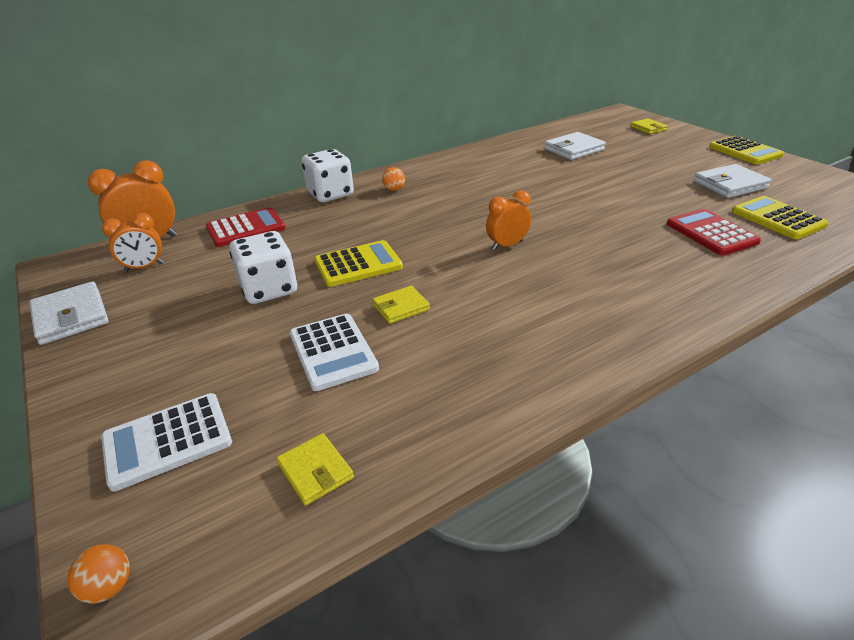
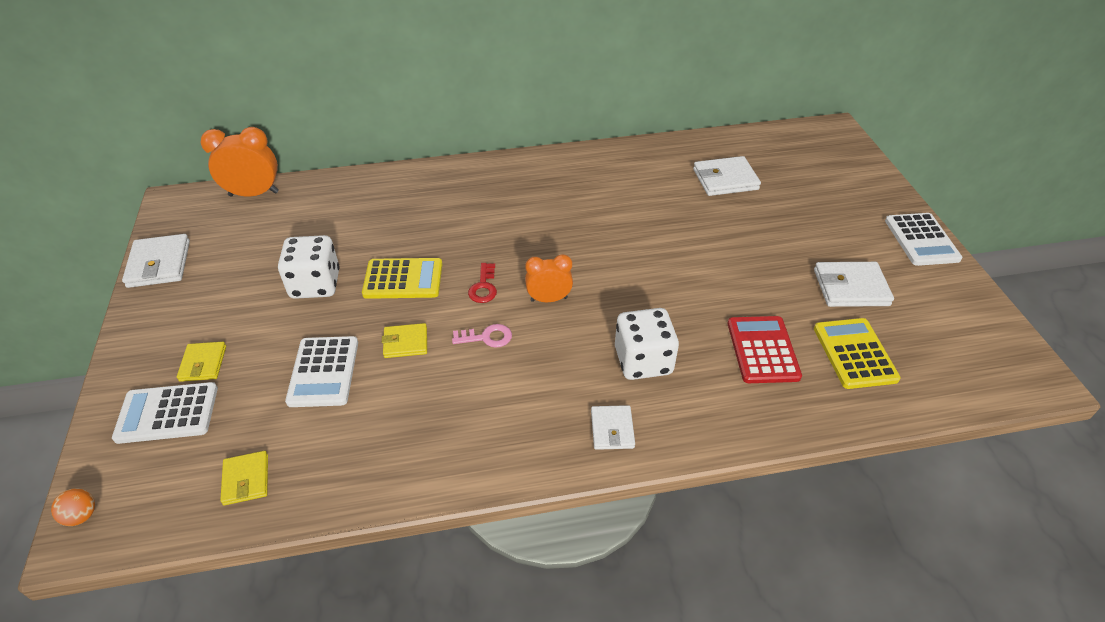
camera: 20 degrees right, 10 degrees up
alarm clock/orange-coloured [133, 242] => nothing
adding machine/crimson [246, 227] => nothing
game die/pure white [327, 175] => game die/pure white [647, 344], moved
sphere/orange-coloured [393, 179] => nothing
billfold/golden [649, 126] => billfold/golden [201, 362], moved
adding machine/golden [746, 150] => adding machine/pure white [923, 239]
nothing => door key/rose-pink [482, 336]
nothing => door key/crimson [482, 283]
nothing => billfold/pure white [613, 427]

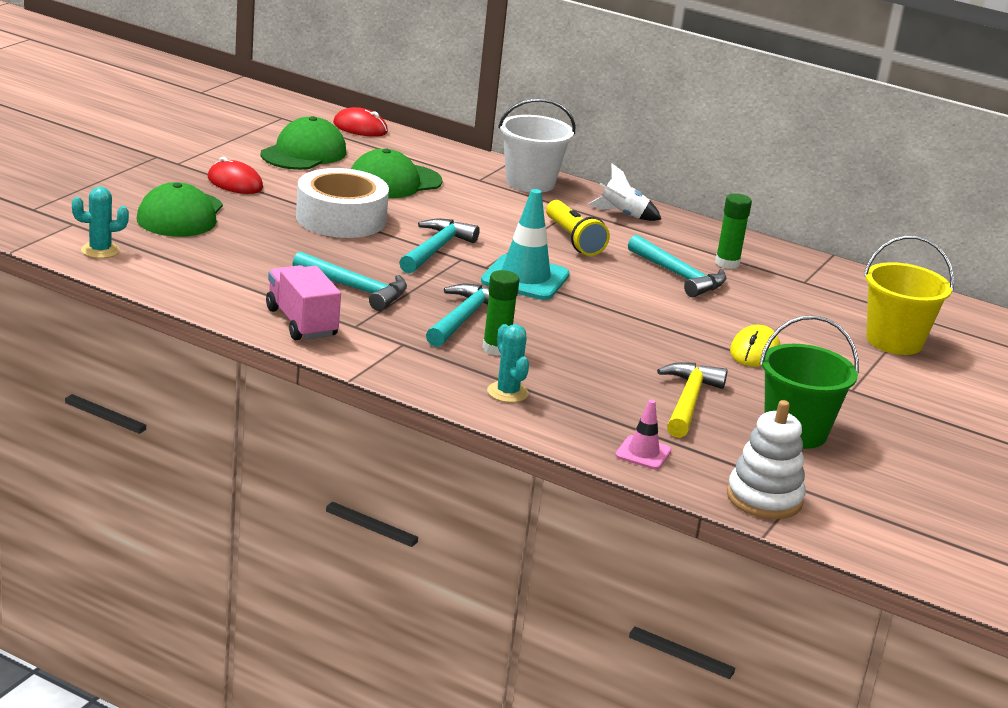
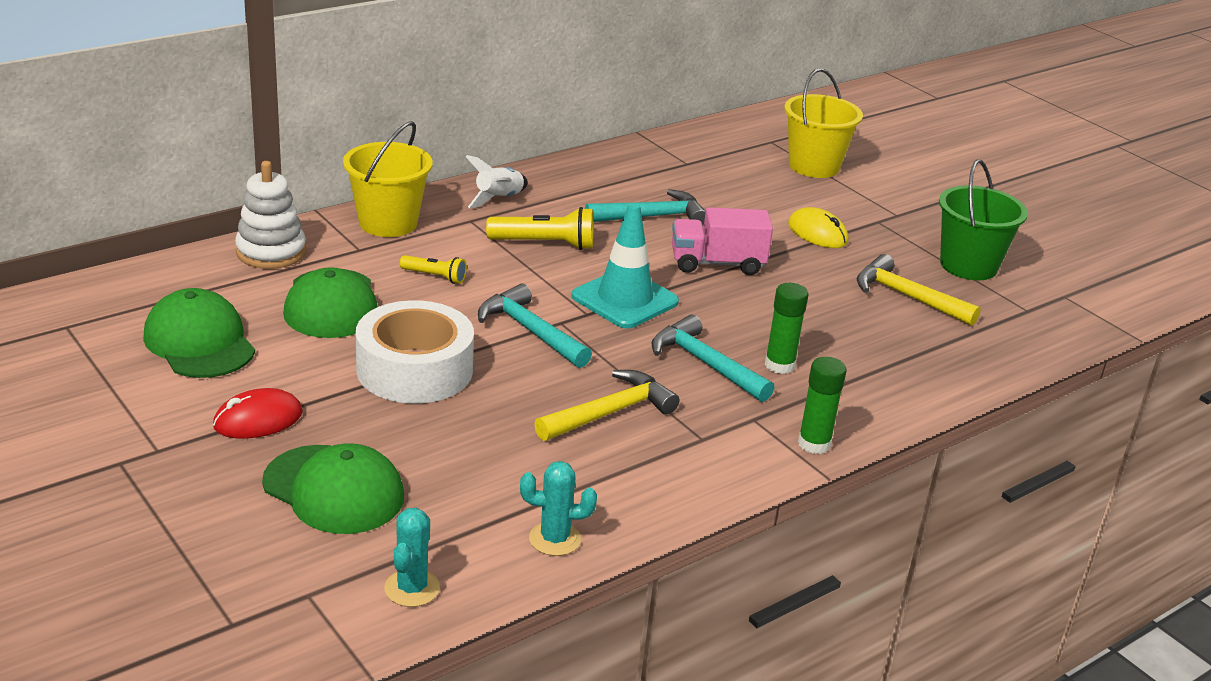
camera: 65 degrees left, 5 degrees up
toy truck/rose-pink [303, 302] => toy truck/rose-pink [722, 241], moved
claw hammer/aqua [349, 281] => claw hammer/golden [606, 405]
computer mouse/crimson [360, 122] => nothing
prickly plant/aqua [508, 363] => prickly plant/aqua [558, 508], moved
pail/pure white [536, 145] => pail/golden [388, 179]
traffic cone/rose-pink [643, 434] => nothing
glue stick/emerald [733, 231] => glue stick/emerald [822, 405], moved
ring stacker/pure white [766, 459] => ring stacker/pure white [270, 215], moved
nothing => flashlight/golden [433, 269]

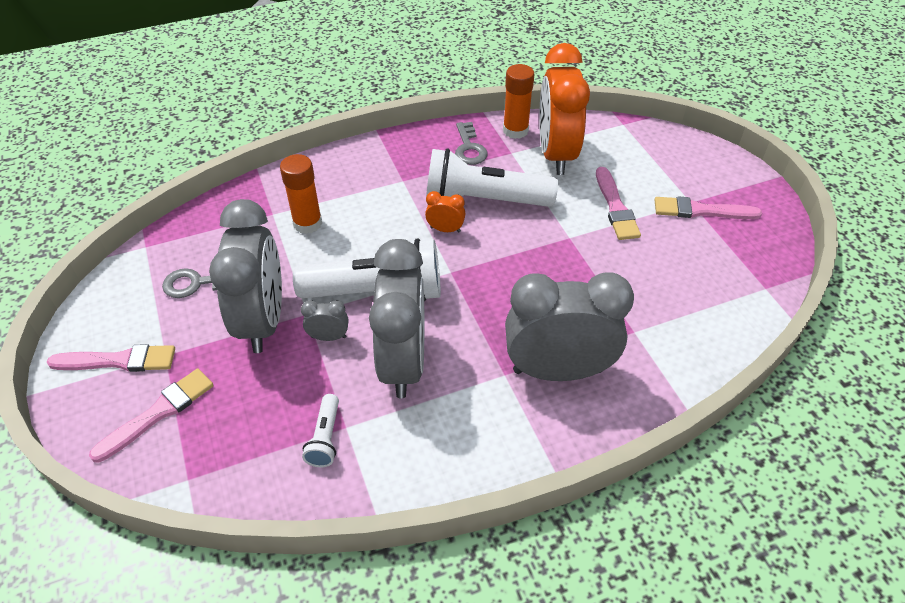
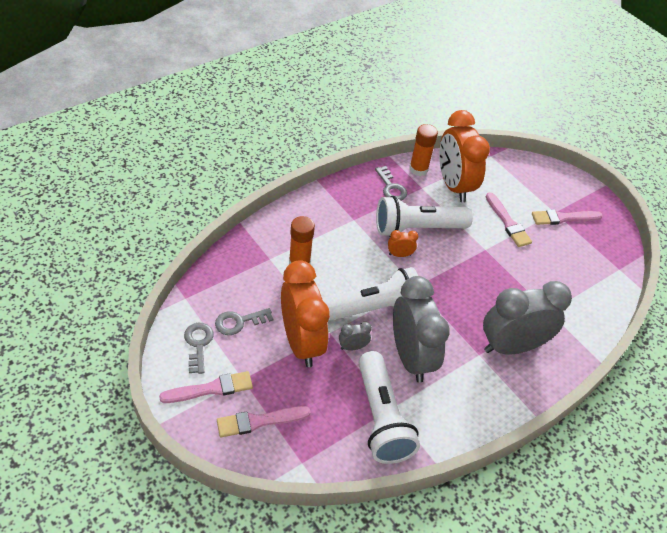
camera: 20 degrees left, 0 degrees up
paintbrush/rose-pink [151, 416] => paintbrush/rose-pink [264, 421], 135 degrees counterclockwise
alarm clock/grey [245, 276] => alarm clock/orange-coloured [305, 313]
flashlight/pure white [320, 430] => flashlight/pure white [389, 407], x2.20
nothing => door key/grey [199, 348]

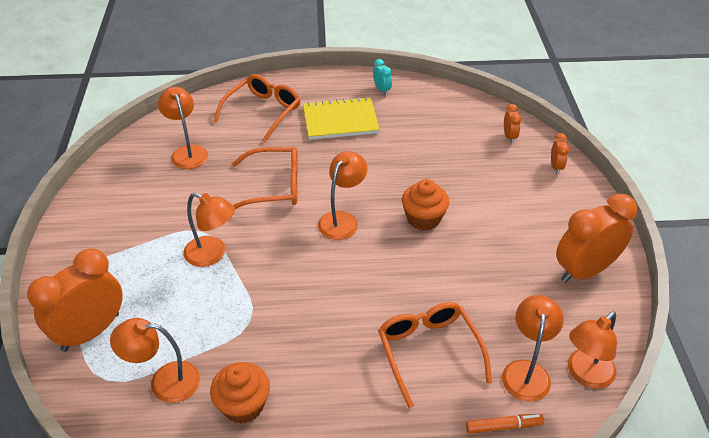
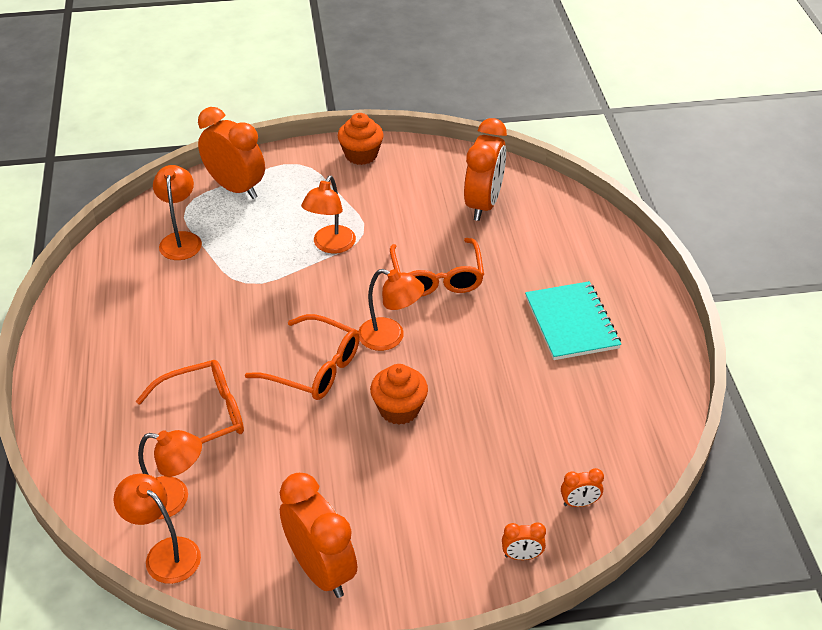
camera: 85 degrees right, 0 degrees up
reading lamp/orange-coloured [183, 128] => alarm clock/orange-coloured [485, 169]
muffin/orange-coloured [240, 393] => muffin/orange-coloured [361, 139], moved
spectacles/orange-coloured [257, 108] => spectacles/orange-coloured [302, 357], moved
notepad/golden [341, 118] => notepad/aqua [573, 320]
alarm clock/aqua [382, 77] => nothing
marker pen/orange-coloured [505, 424] => nothing

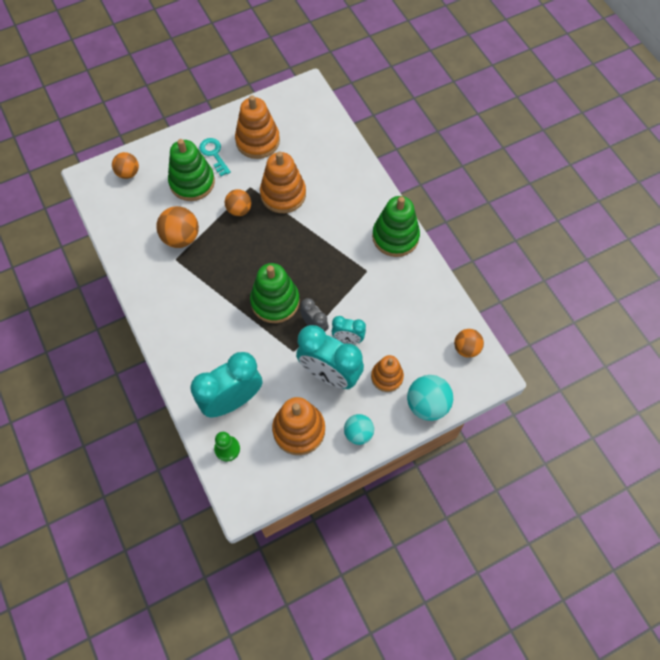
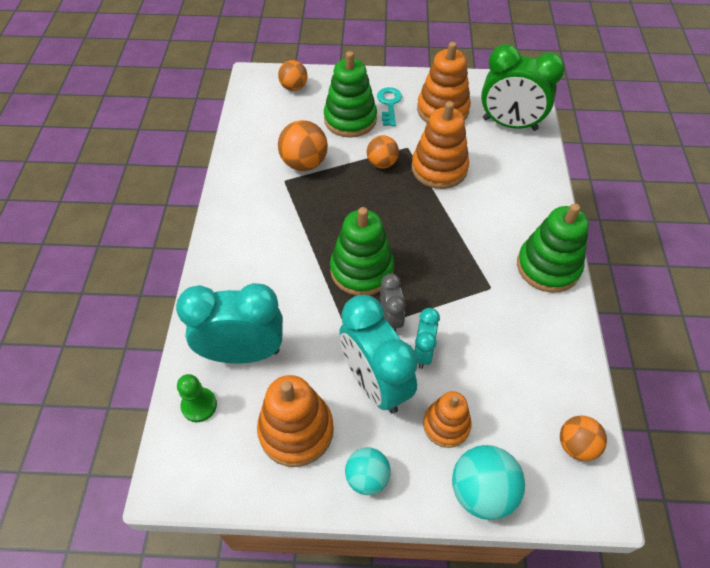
camera: 30 degrees right, 10 degrees down
alarm clock/aqua [348, 329] => alarm clock/aqua [427, 338], 120 degrees counterclockwise
nothing => alarm clock/emerald [523, 87]

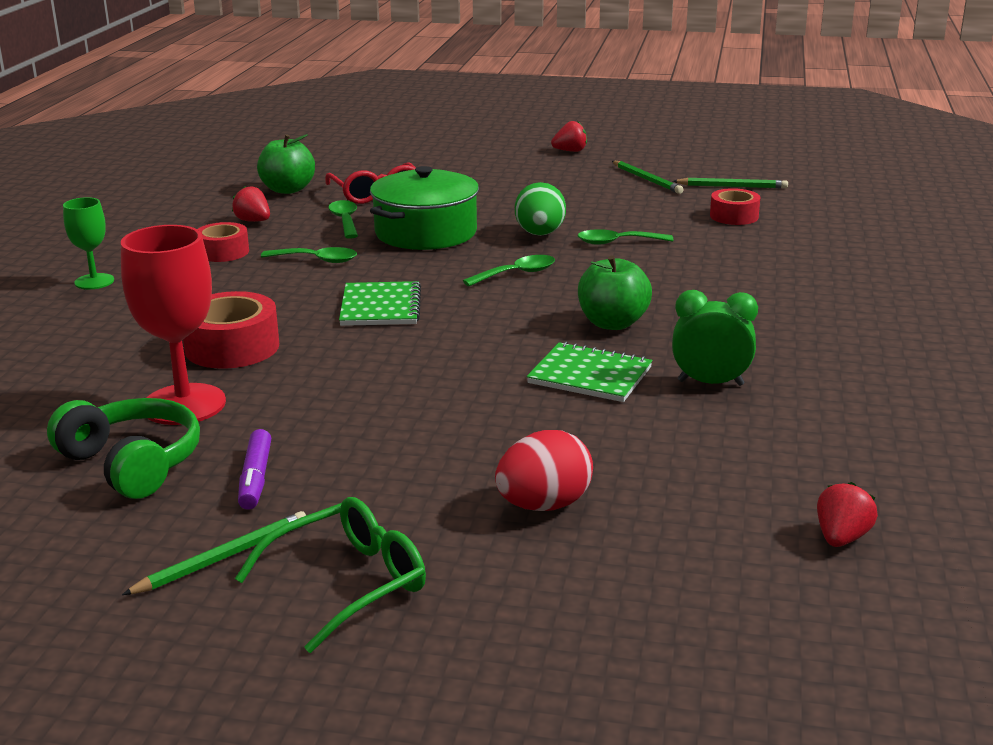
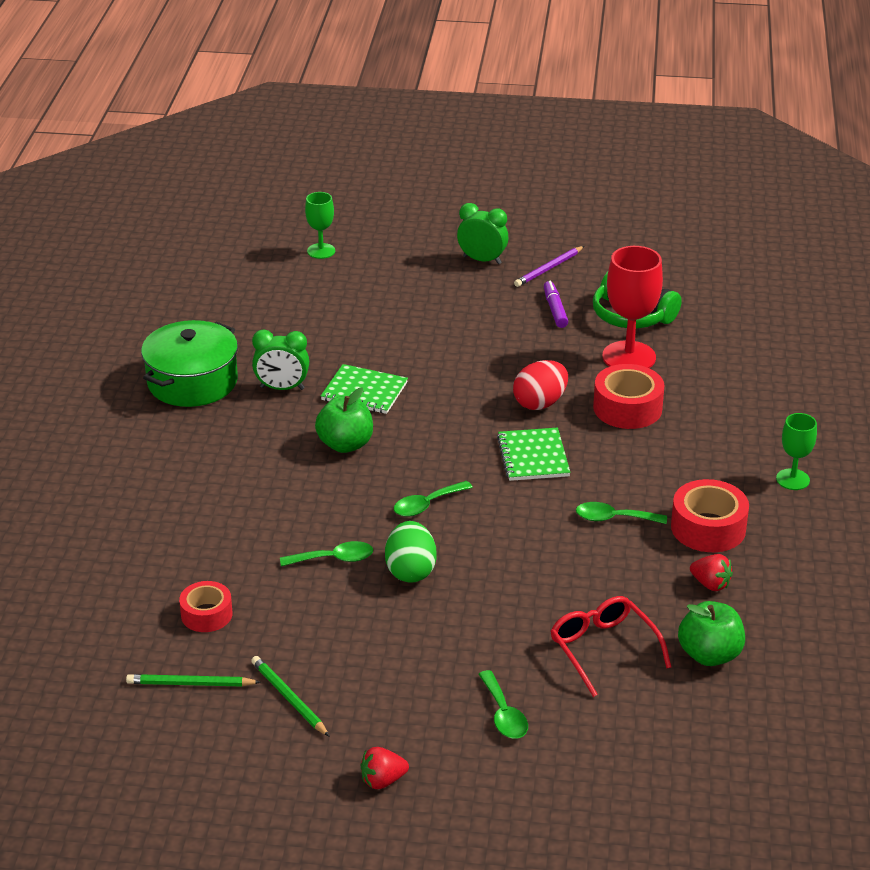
camera: 175 degrees right, 10 degrees up
pencil/emerald [214, 553] => pencil/royal purple [549, 266]
sticky tape/crimson [223, 242] => sticky tape/crimson [710, 515], x1.54
spectacles/emerald [330, 575] => alarm clock/emerald [483, 233]
teaspoon/emerald [343, 219] => teaspoon/emerald [503, 704], moved
cooking pot/emerald [424, 208] => cooking pot/emerald [189, 363], moved
egg/crimson [544, 470] => egg/crimson [540, 385], moved
strawberry/crimson [847, 514] => nothing
nothing => wine glass/emerald [320, 225]

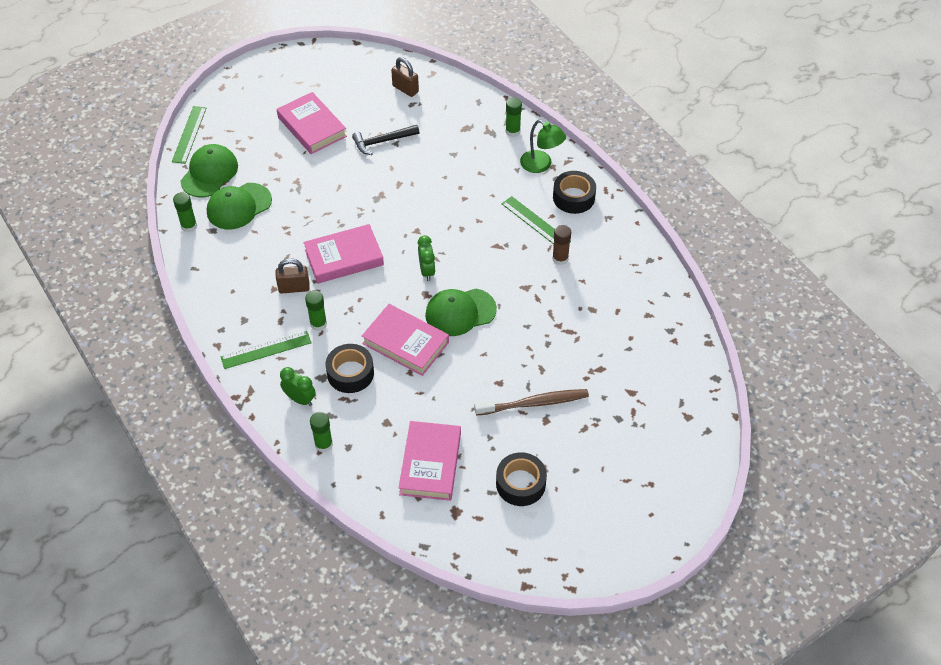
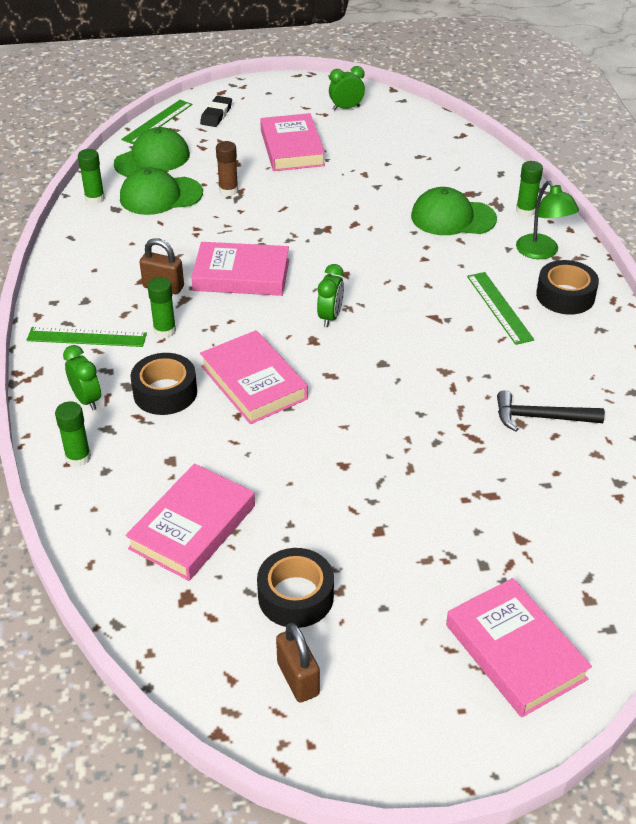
camera: 25 degrees right, 10 degrees down
claw hammer/jet-black [386, 140] => claw hammer/jet-black [551, 410], moved
lock/brown [405, 77] => lock/brown [298, 662], moved
peaked cap/emerald [461, 312] => peaked cap/emerald [454, 211], moved
tooth brush/brown [531, 402] => nothing
glue stick/brown [561, 245] => glue stick/brown [227, 168], moved
nothing => gum eraser/jet-black [216, 111]
nothing => alarm clock/emerald [347, 88]
nothing => book/rose-pink [519, 647]

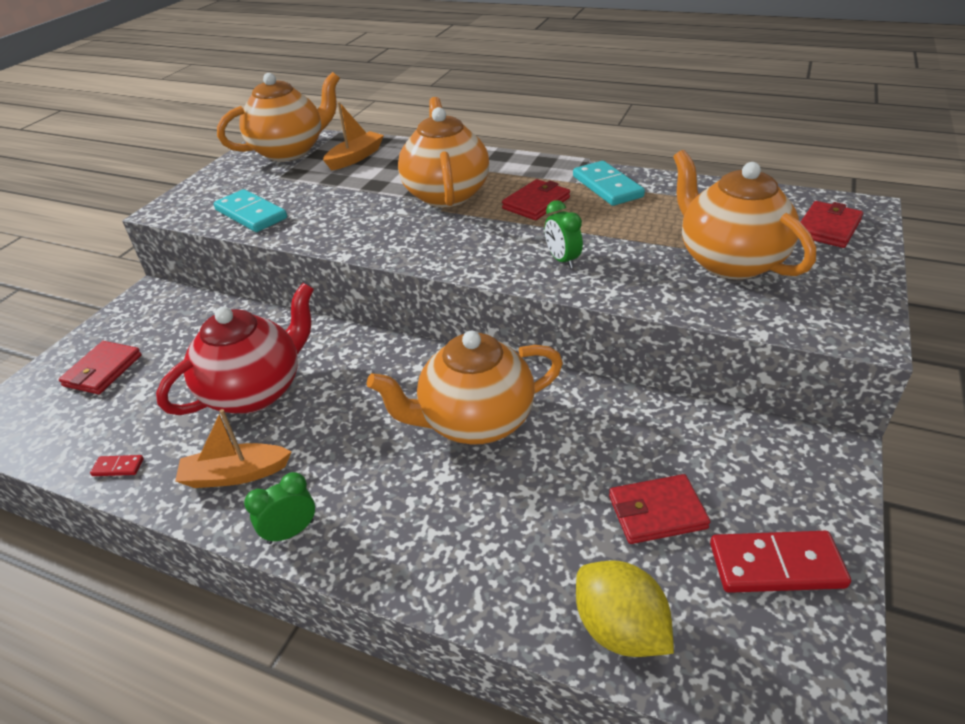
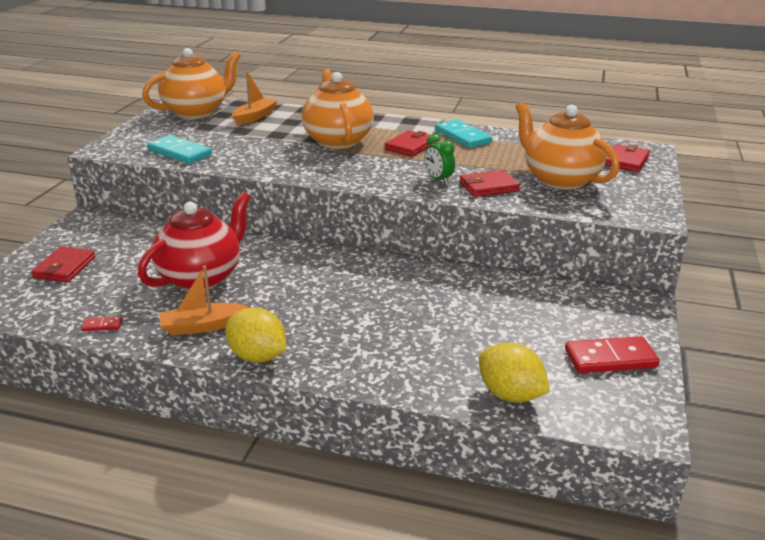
camera: 10 degrees left, 10 degrees down
alarm clock/emerald [279, 508] => lemon/golden [255, 335]
teapot/orange-coloured [465, 388] => nothing
billfold/crimson [659, 509] => billfold/crimson [489, 183], moved

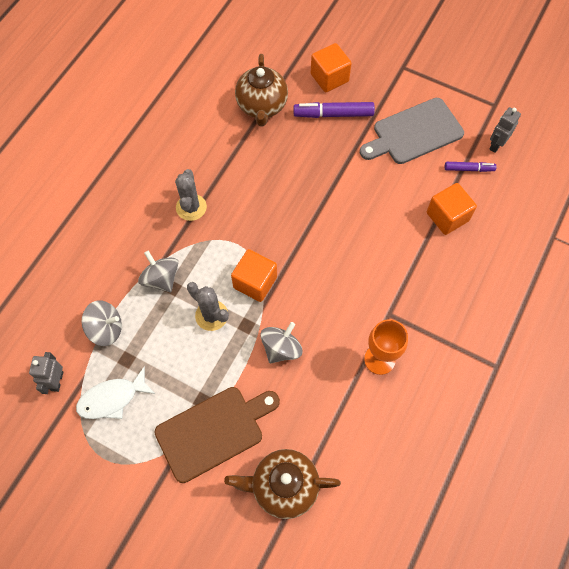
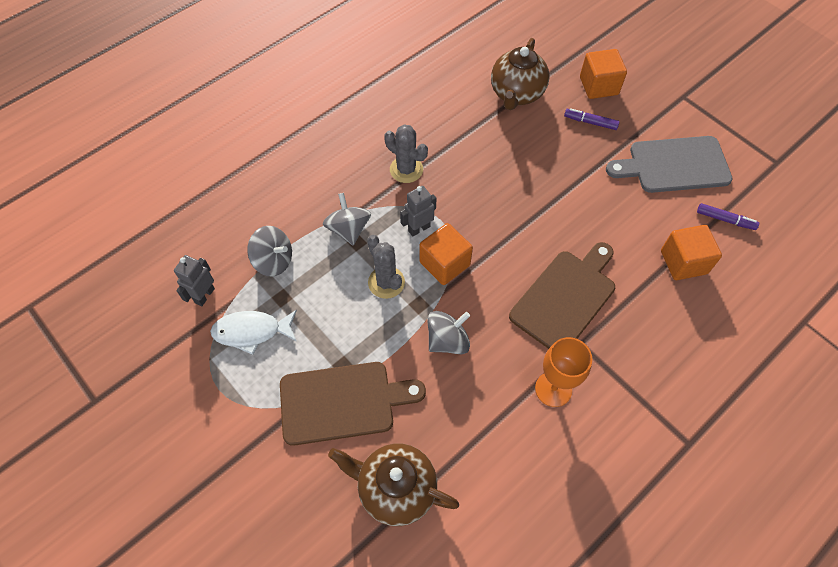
camera: 20 degrees right, 5 degrees down
prickly plant/grey [191, 195] => prickly plant/grey [406, 153], 75 degrees counterclockwise
marker pen/royal purple [334, 110] => marker pen/royal purple [591, 119], x0.61
robot/grey [505, 130] => robot/grey [418, 211], moved
nothing => bread board/brown [562, 295]

